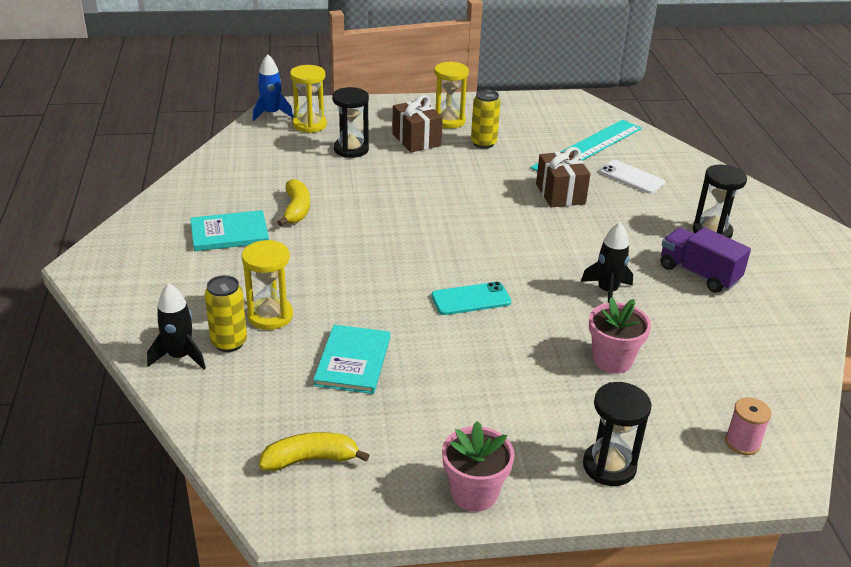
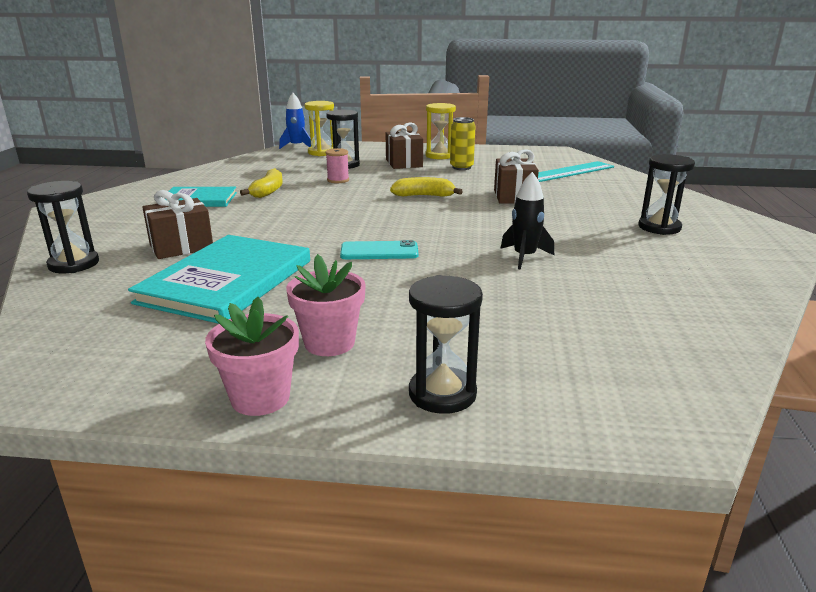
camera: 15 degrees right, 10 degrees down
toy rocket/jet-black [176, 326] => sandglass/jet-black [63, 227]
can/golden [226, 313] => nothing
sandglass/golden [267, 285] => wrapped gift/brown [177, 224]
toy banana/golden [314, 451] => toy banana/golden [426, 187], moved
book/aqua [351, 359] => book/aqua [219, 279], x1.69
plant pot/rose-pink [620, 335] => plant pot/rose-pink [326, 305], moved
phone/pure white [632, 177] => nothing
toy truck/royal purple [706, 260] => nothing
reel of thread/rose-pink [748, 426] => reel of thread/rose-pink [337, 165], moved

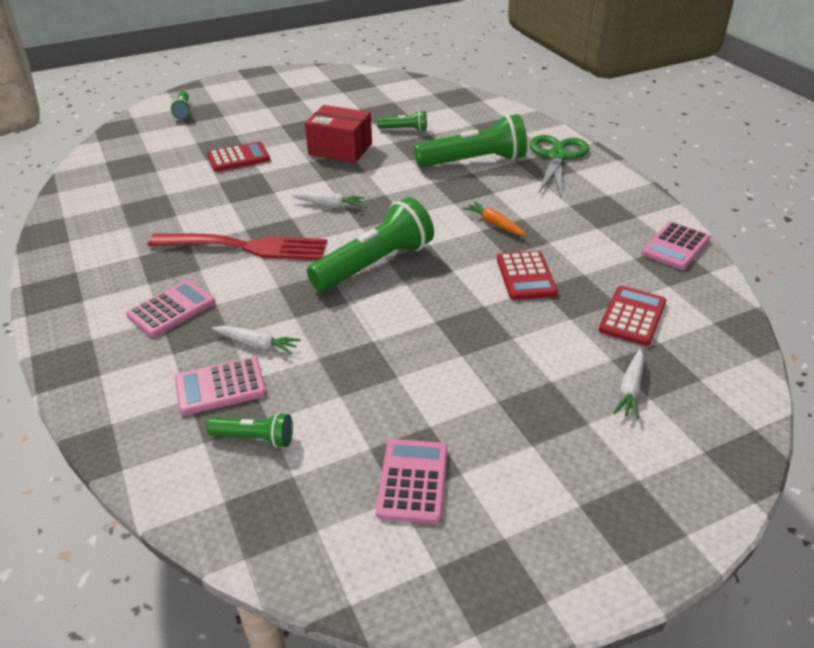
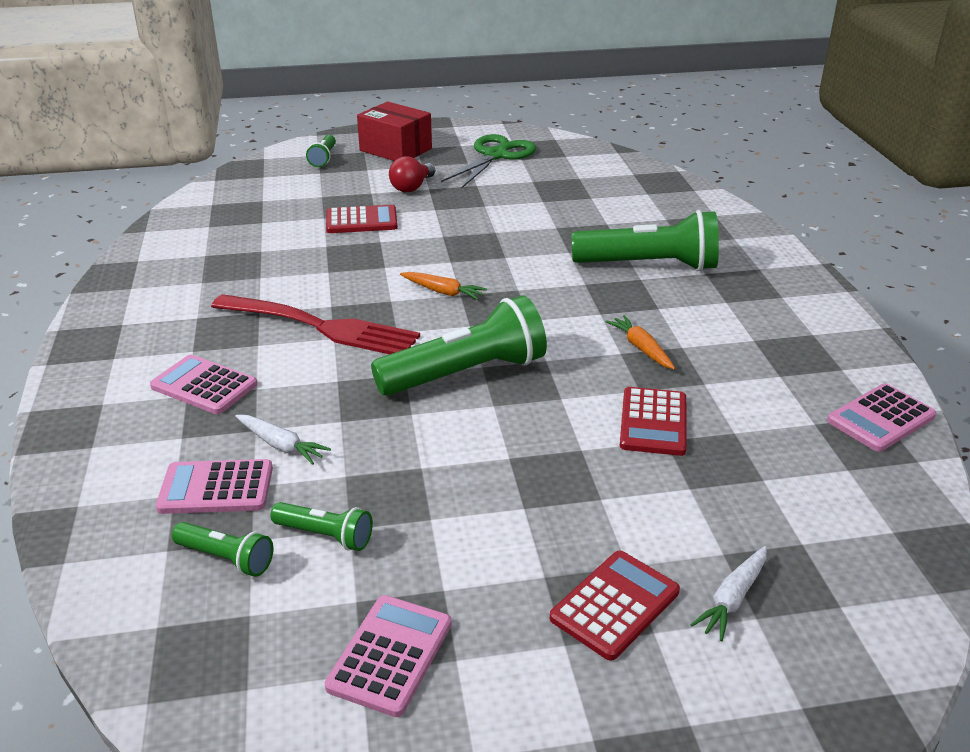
camera: 15 degrees right, 5 degrees down
adding machine/rose-pink [170, 308] => adding machine/rose-pink [203, 384], 120 degrees counterclockwise
root vegetable/pure white [328, 199] => root vegetable/orange-coloured [443, 286]
box/crimson [338, 134] => box/crimson [394, 131], moved
flashlight/emerald [402, 120] => flashlight/emerald [321, 526], moved
scissors/emerald [559, 166] => scissors/emerald [488, 161], moved
adding machine/crimson [632, 316] => adding machine/crimson [615, 606], moved
nothing => bulb/crimson [412, 174]

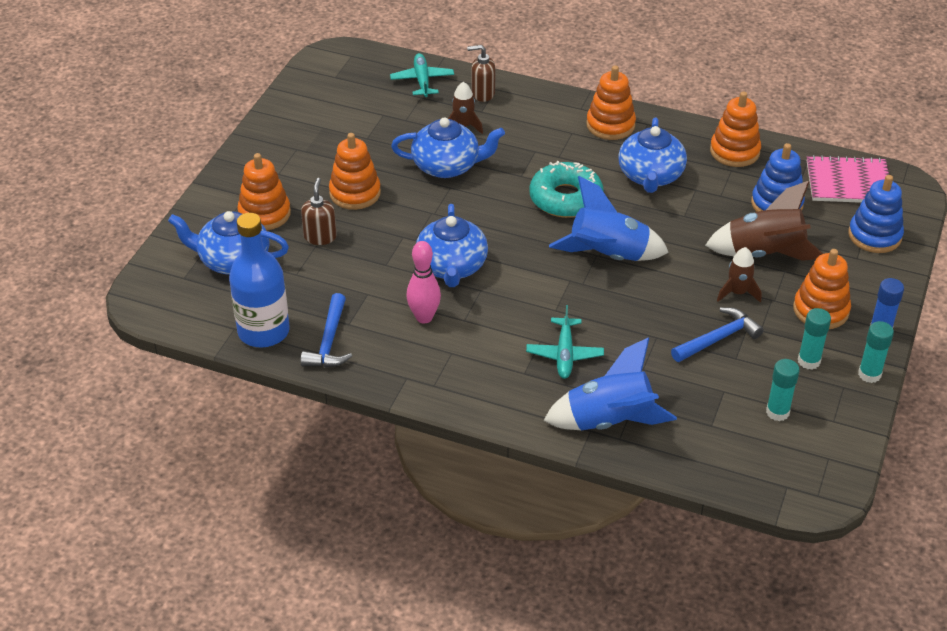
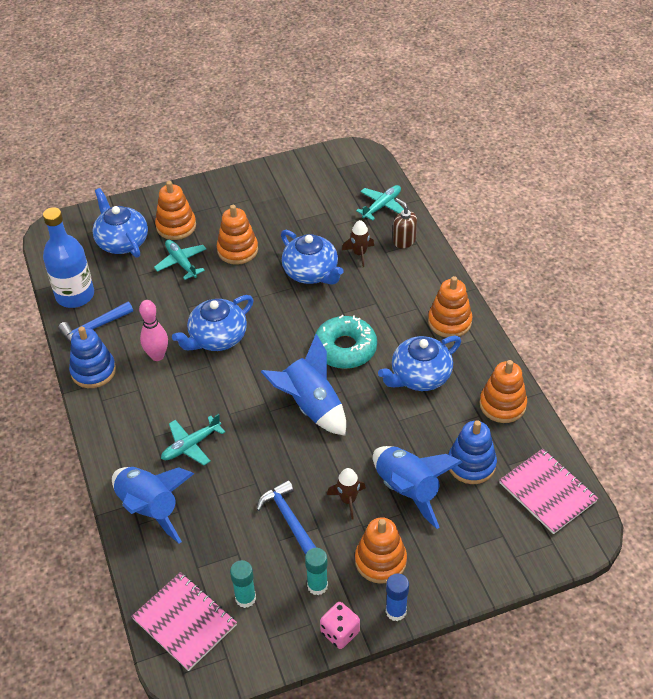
camera: 50 degrees right, 5 degrees up
pump bottle/brown [319, 211] => aeroplane/aqua [180, 260]
claw hammer/blue [717, 334] => claw hammer/blue [286, 517], 135 degrees counterclockwise
toy rocket/brown [764, 221] => toy rocket/blue [417, 487]
ring stacker/blue [876, 214] => ring stacker/blue [92, 357], moved
glue stick/aqua [876, 352] => game die/rose-pink [340, 625]
nothing => notepad/rose-pink [184, 621]

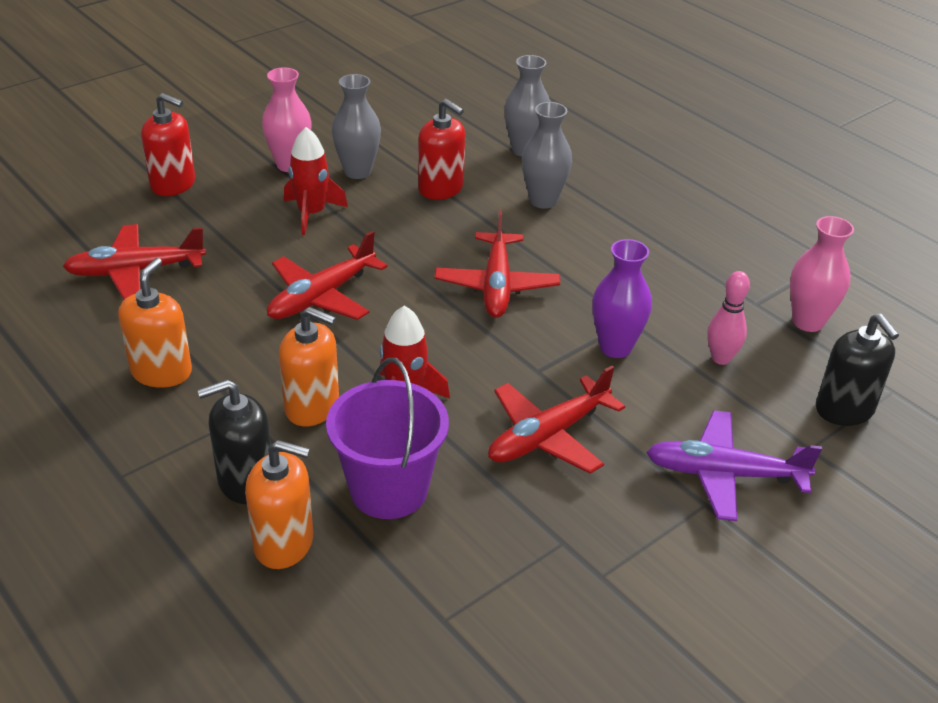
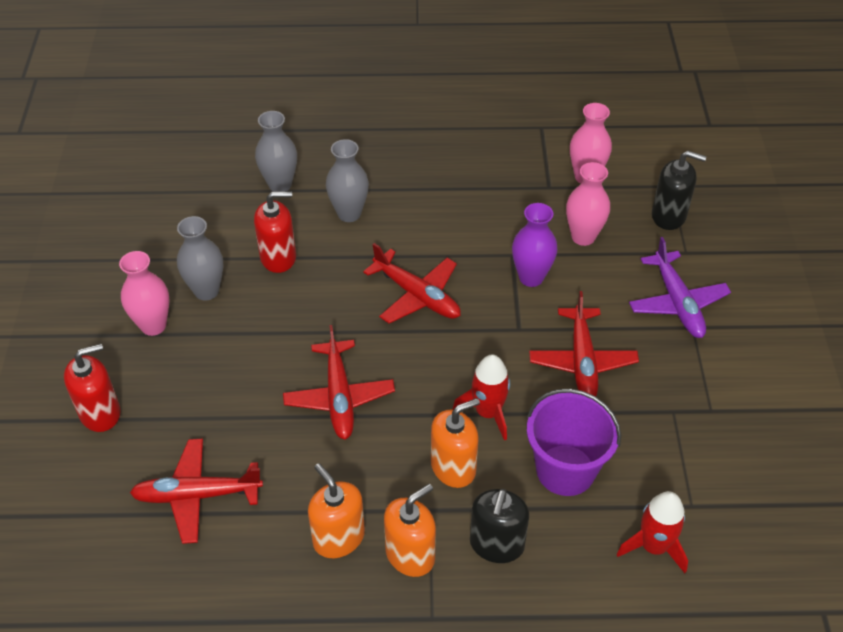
camera: 50 degrees left, 10 degrees up
aeroplane/crimson [134, 262] => aeroplane/crimson [196, 491], 60 degrees clockwise
pump bottle/orange-coloured [279, 504] => pump bottle/orange-coloured [410, 530], moved
toy rocket/crimson [316, 181] => toy rocket/crimson [652, 532], moved
aeroplane/royal purple [734, 465] => aeroplane/royal purple [680, 287], 60 degrees counterclockwise
tenpin/rose-pink [728, 318] => tall vase/rose-pink [588, 204]

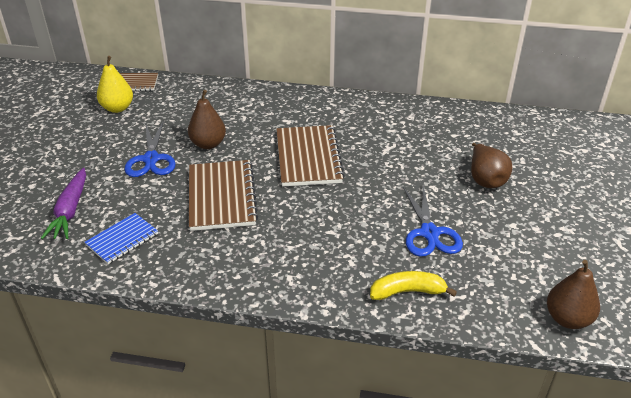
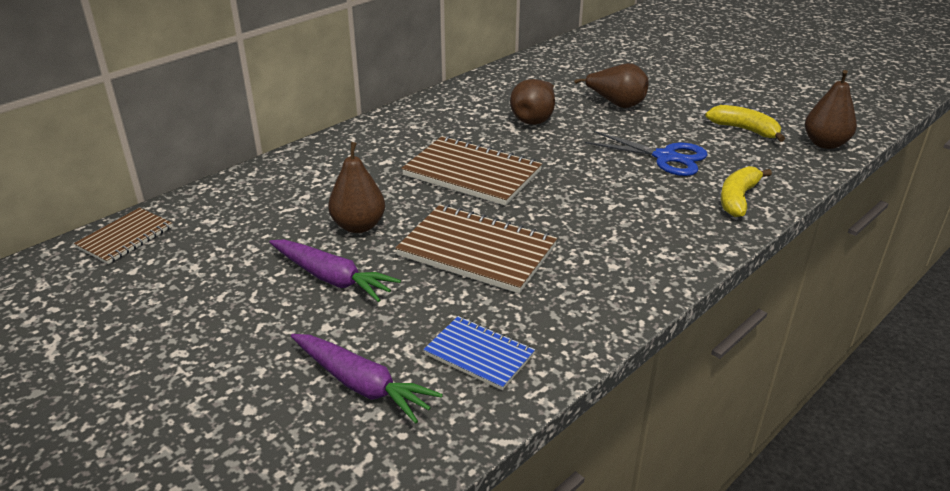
camera: 55 degrees left, 5 degrees down
notepad/blue [121, 238] => notepad/blue [479, 353], 45 degrees counterclockwise
pear/golden [115, 84] => nothing
scissors/blue [150, 148] => root vegetable/royal purple [335, 271]
nothing => pear/brown [532, 102]
nothing => toy banana/golden [745, 123]

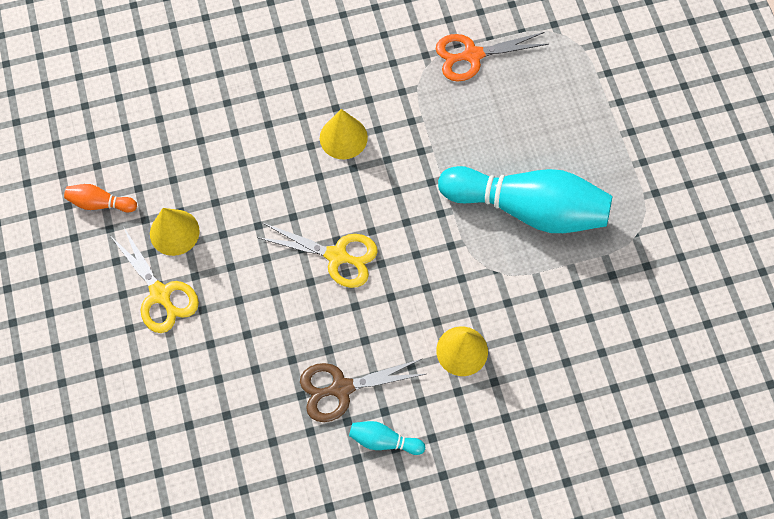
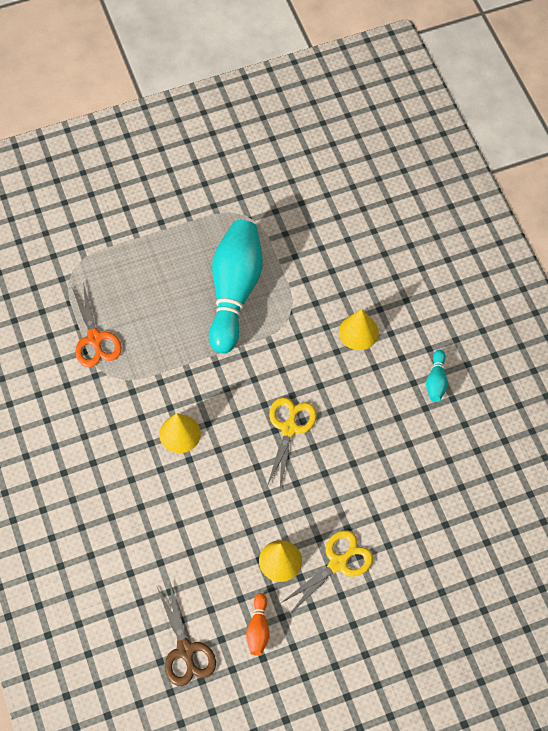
camera: 95 degrees left, 5 degrees down
scissors/brown [362, 390] => scissors/brown [186, 633], moved

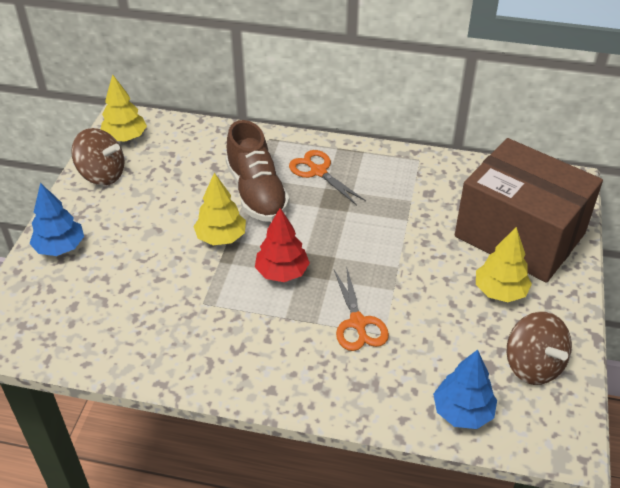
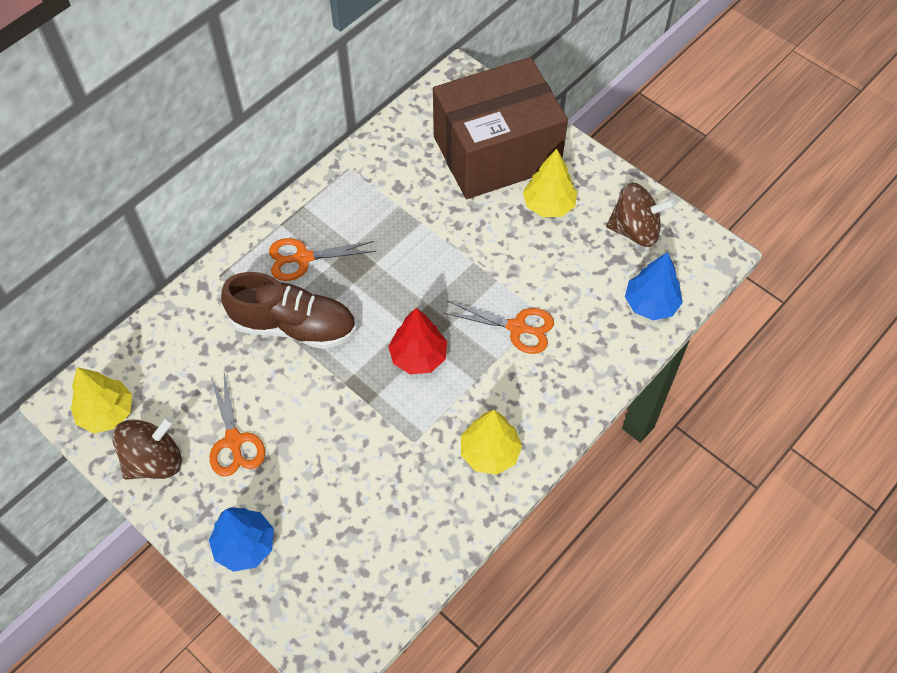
camera: 60 degrees left, 15 degrees up
toy tree/golden [219, 209] => toy tree/golden [491, 442], moved
nothing => scissors/orange-coloured [237, 424]

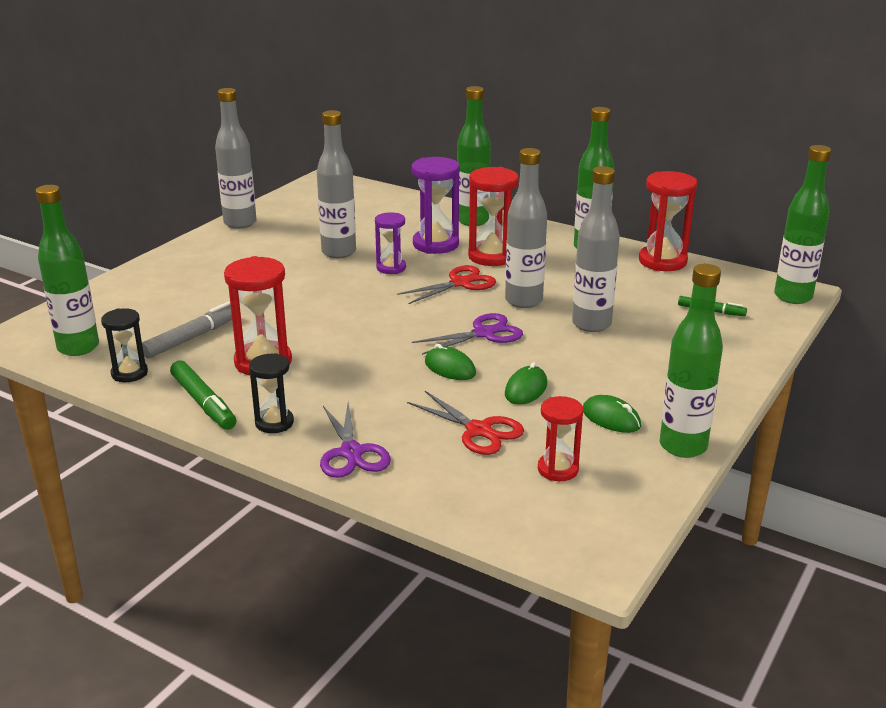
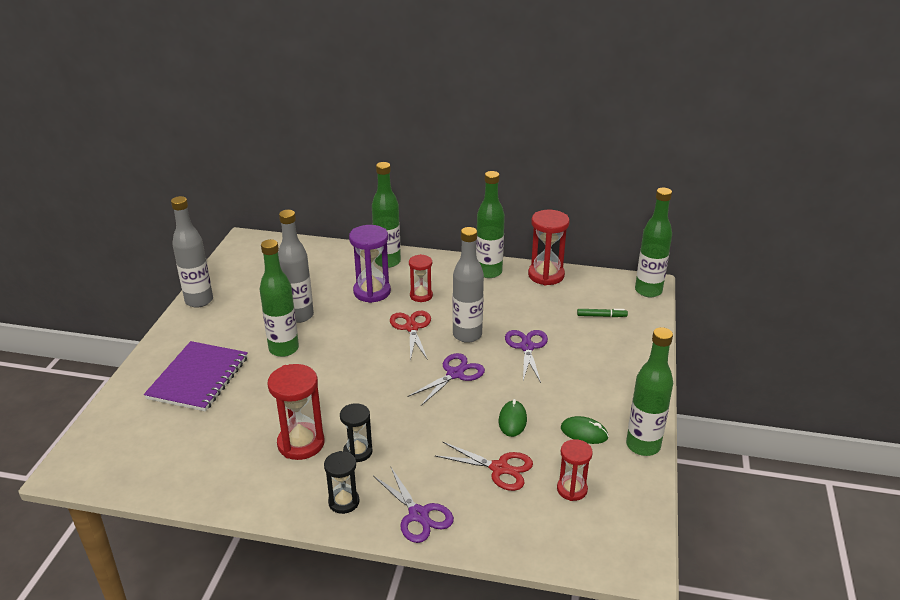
camera: 20 degrees left, 5 degrees up
flask/emerald [67, 270] => flask/emerald [279, 298], moved
sandglass/jet-black [124, 345] => sandglass/jet-black [356, 432], moved
marker pen/grey [187, 330] => nothing
marker pen/emerald [203, 395] => nothing
sandglass/royal purple [390, 243] => nothing
scissors/crimson [446, 284] => scissors/crimson [410, 336], 45 degrees counterclockwise
computer mouse/emerald [450, 362] => nothing
sandglass/crimson [493, 216] => sandglass/crimson [421, 278], x0.61
flask/grey [596, 249] => scissors/royal purple [526, 356]
nothing => notepad/royal purple [196, 376]

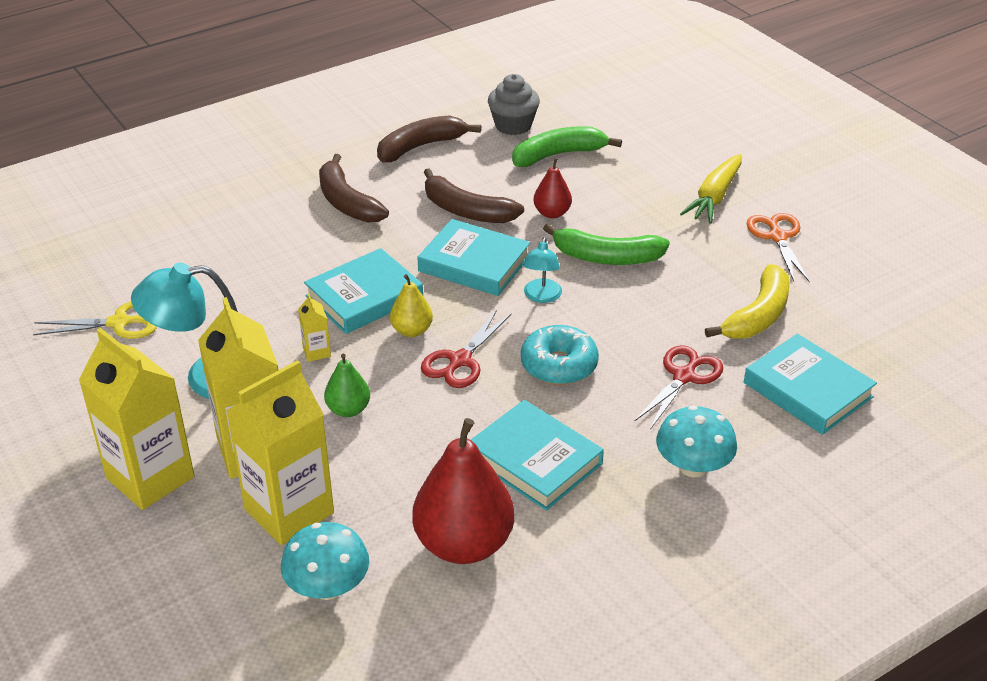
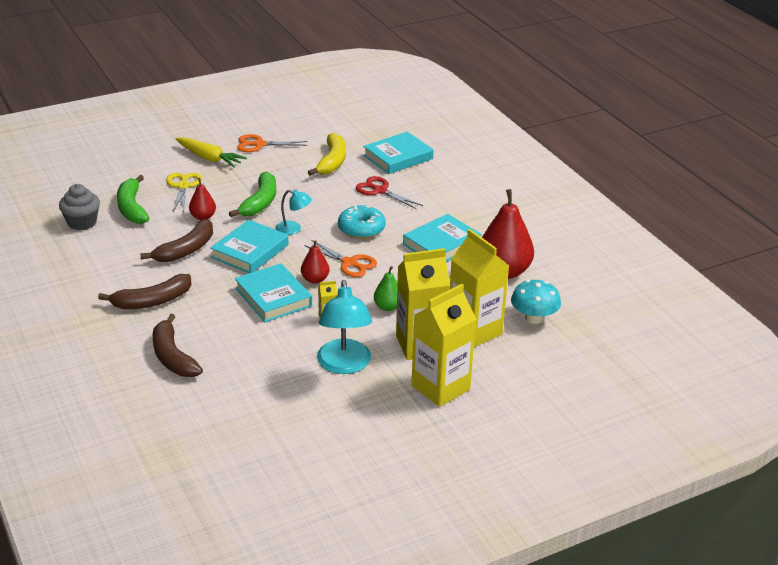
camera: 85 degrees left, 5 degrees down
scissors/golden [95, 320] => scissors/golden [184, 192], moved
toy banana/brown [429, 139] => toy banana/brown [178, 345], moved
pear/golden [411, 305] => pear/crimson [315, 262]
scissors/crimson [466, 349] => scissors/orange-coloured [340, 258]
mushroom/aqua [696, 441] => nothing
toy banana/golden [747, 301] => toy banana/golden [327, 154], 60 degrees clockwise

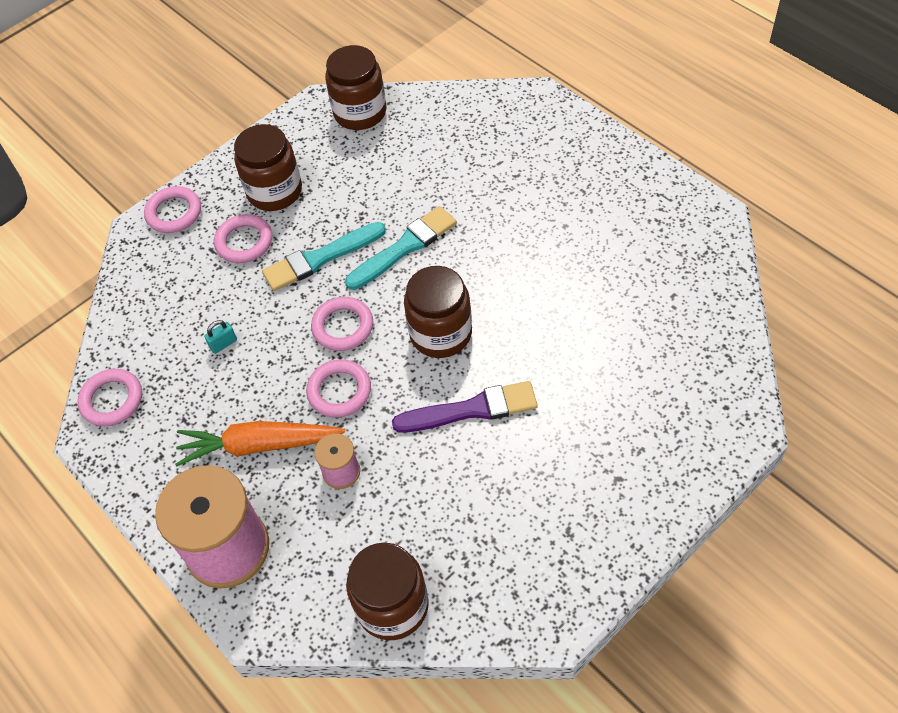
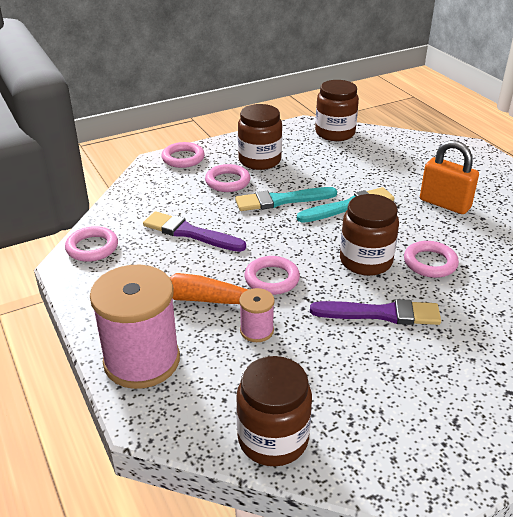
camera: 10 degrees right, 20 degrees down
lock/aqua [220, 337] => paintbrush/royal purple [194, 231]
torus/rose-pink [342, 324] => torus/rose-pink [431, 259], moved
nothing => lock/orange-coloured [449, 177]

